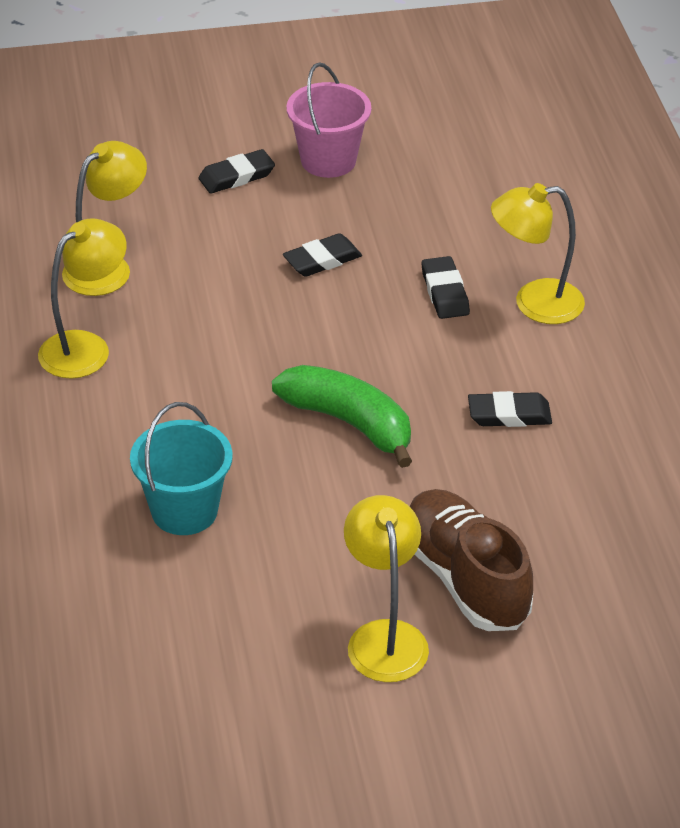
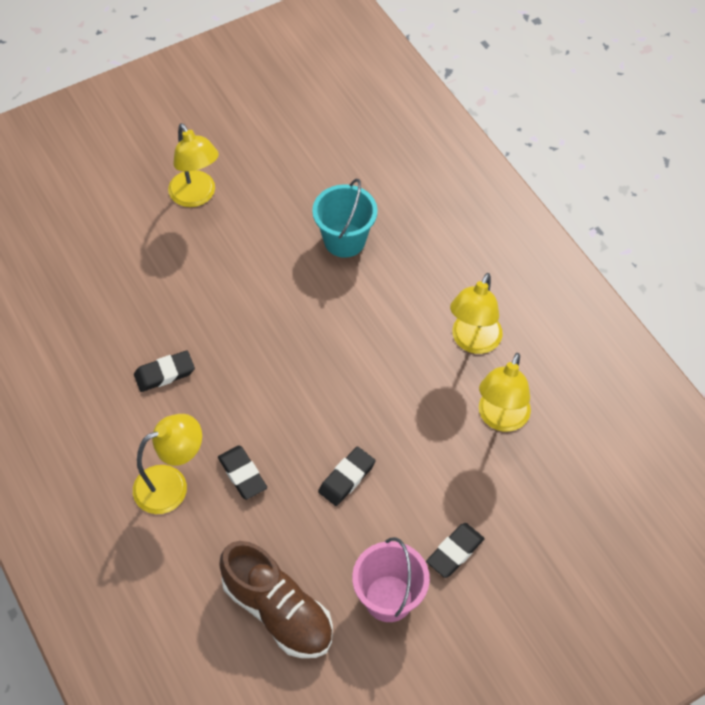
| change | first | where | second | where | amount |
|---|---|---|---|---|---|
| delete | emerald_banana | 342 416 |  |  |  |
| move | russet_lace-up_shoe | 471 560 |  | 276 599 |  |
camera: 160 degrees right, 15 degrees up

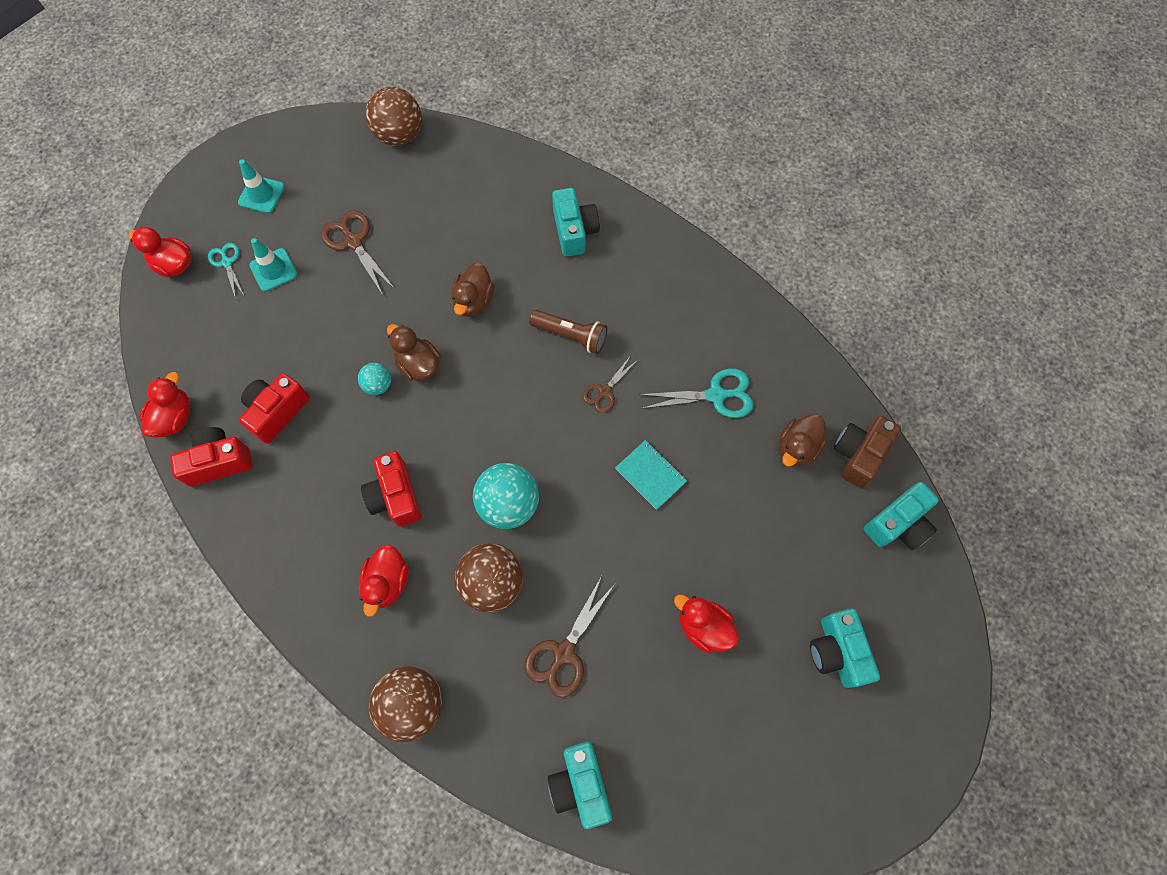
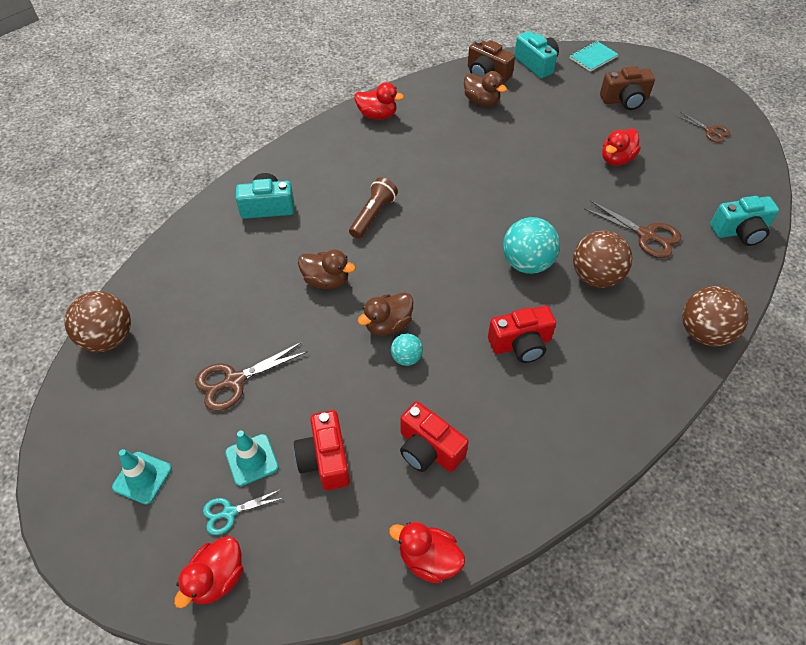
| change | first | where | second | where | amount |
|---|---|---|---|---|---|
| move | scarlet_photo_camera | 211 456 |  | 322 450 |  |
| move | scarlet_duck | 384 580 |  | 379 101 |  |
| move | russet_scissors | 610 385 |  | 703 127 |  |
| move | teal_notebook | 651 475 |  | 594 56 |  |
| delete | teal_scissors | 696 393 |  |  |  |
| recolor | teal_photo_camera | 845 648 | russet_photo_camera | 627 88 |  |
camera: 85 degrees left, 15 degrees down

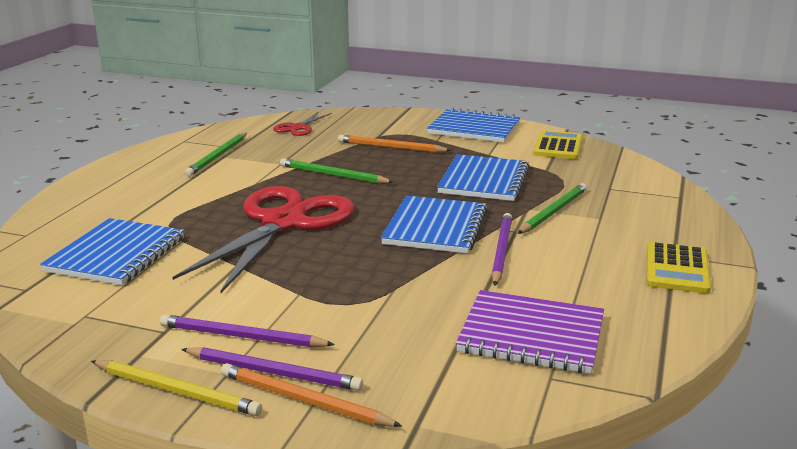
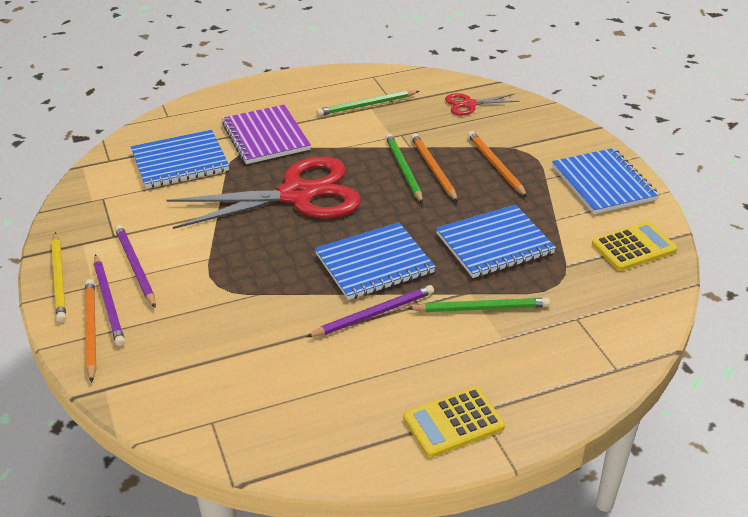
| change | first | where | second | where | amount |
|---|---|---|---|---|---|
| move | royal_purple_notebook | 530 332 |  | 266 134 |  |
| insert |  |  | orange-coloured_pencil | 434 167 |  |
camera: 50 degrees right, 15 degrees up

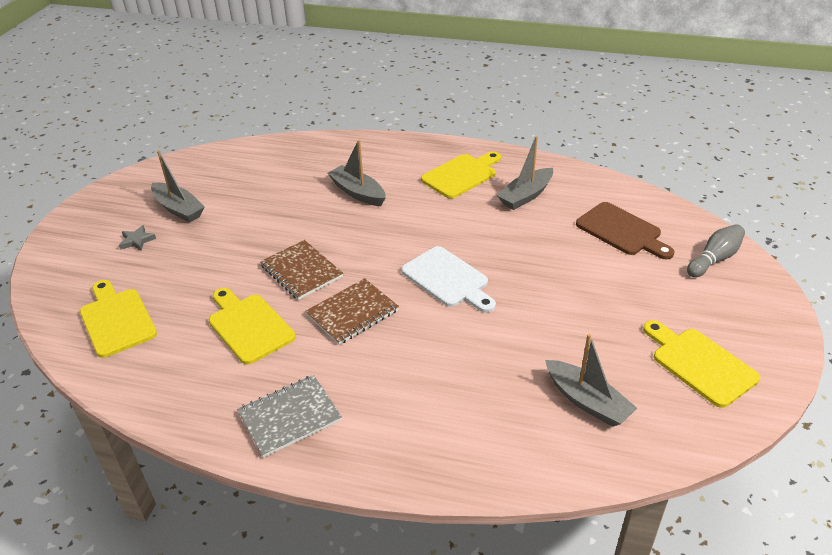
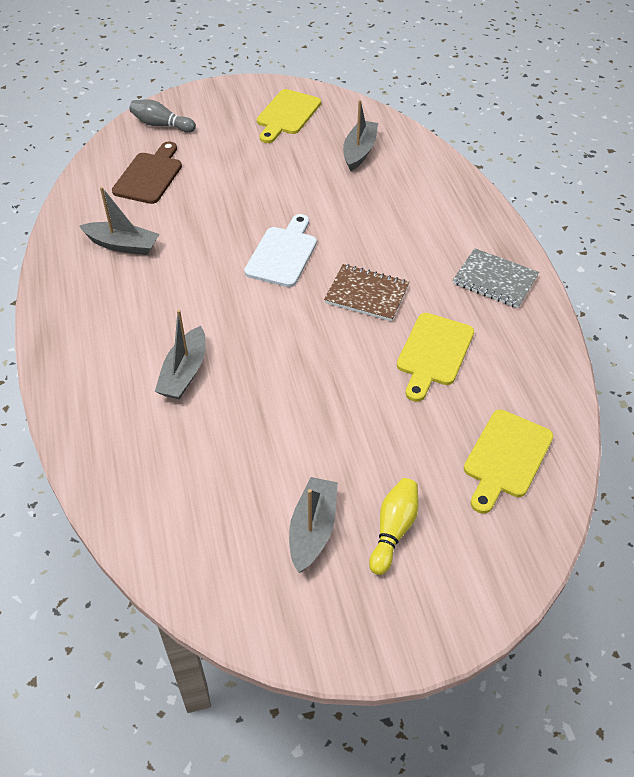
| change | first | where | second | where | amount |
|---|---|---|---|---|---|
| replace | gray_star_shape | 137 238 | bright_yellow_tenpin | 393 526 |  |
| delete | russet_notebook | 301 270 |  |  |  |
| delete | bright_yellow_chopping_board | 461 175 |  |  |  |
camera: 120 degrees left, 10 degrees up

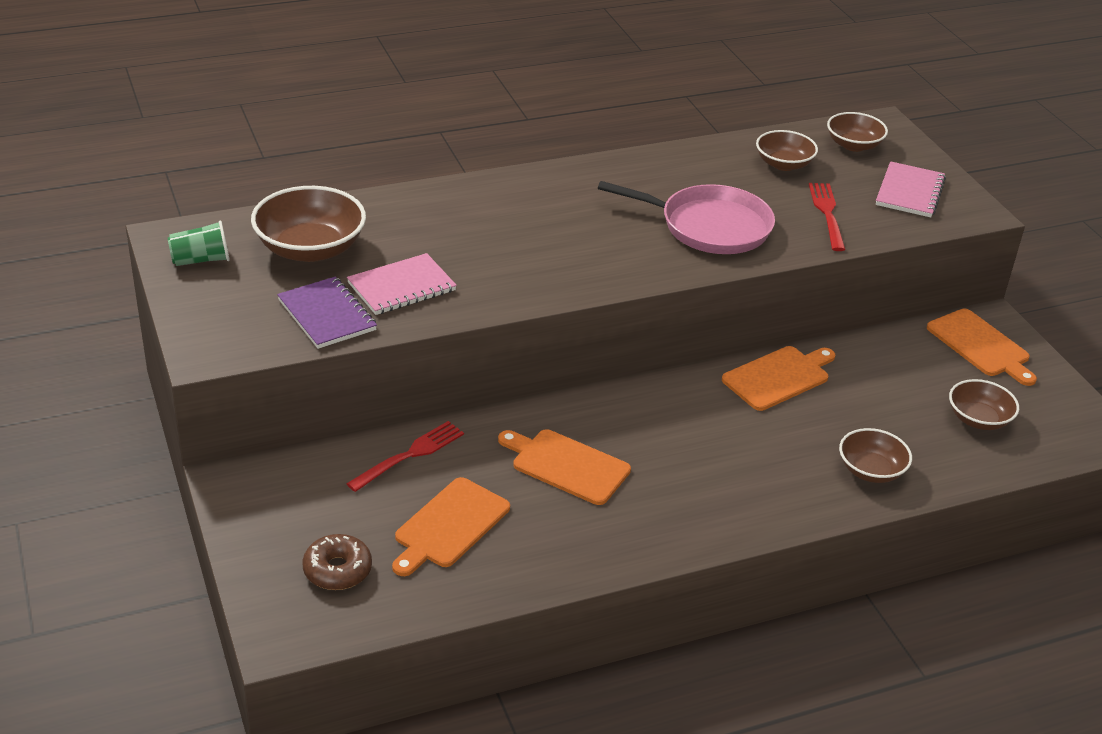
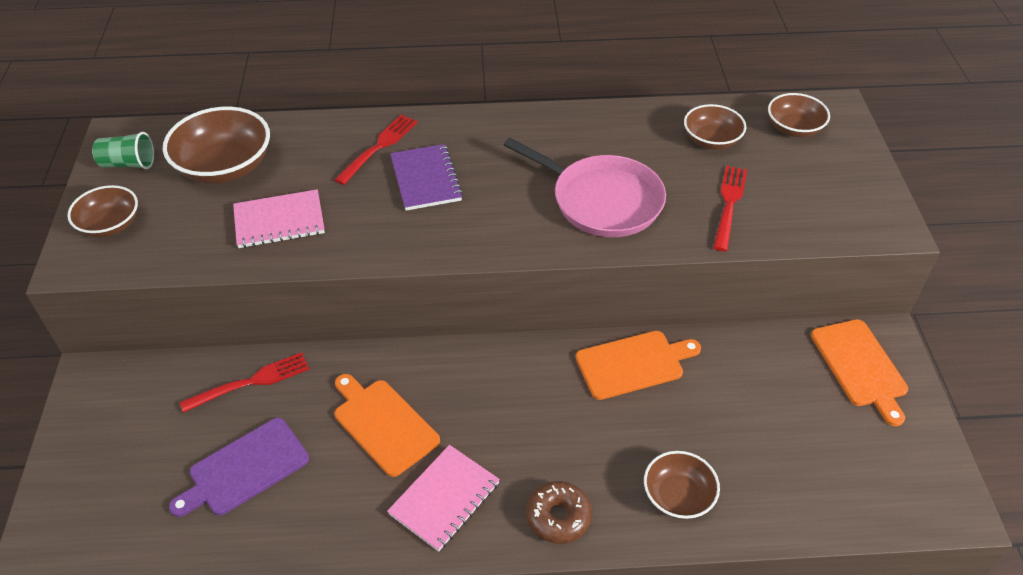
| change | first | where | second | where | amount |
|---|---|---|---|---|---|
| move | royal_purple_notebook | 327 312 |  | 426 177 |  |
| move | russet_doughnut | 337 562 |  | 559 512 |  |
| recolor | orange-coloured_chopping_board | 451 526 | royal_purple_chopping_board | 239 467 |  |
| move | pink_notebook | 911 189 |  | 443 498 |  |
| move | russet_deep_dish | 984 404 |  | 102 211 |  |
| insert |  |  | scarlet_fork | 376 149 |  |
camera: 20 degrees right, 10 degrees up

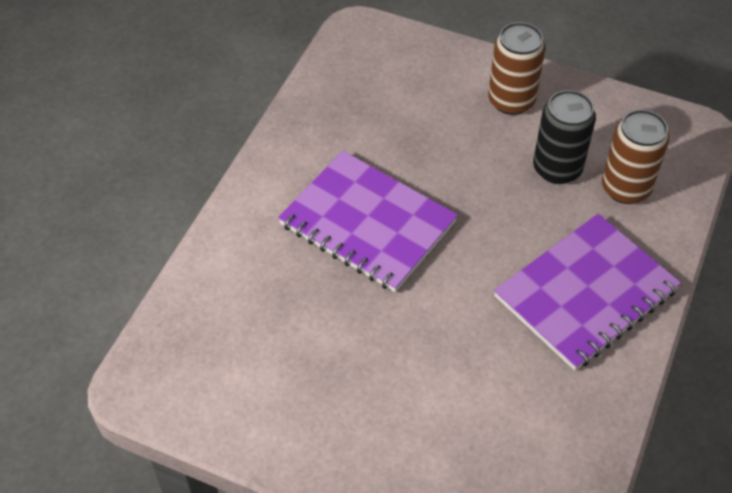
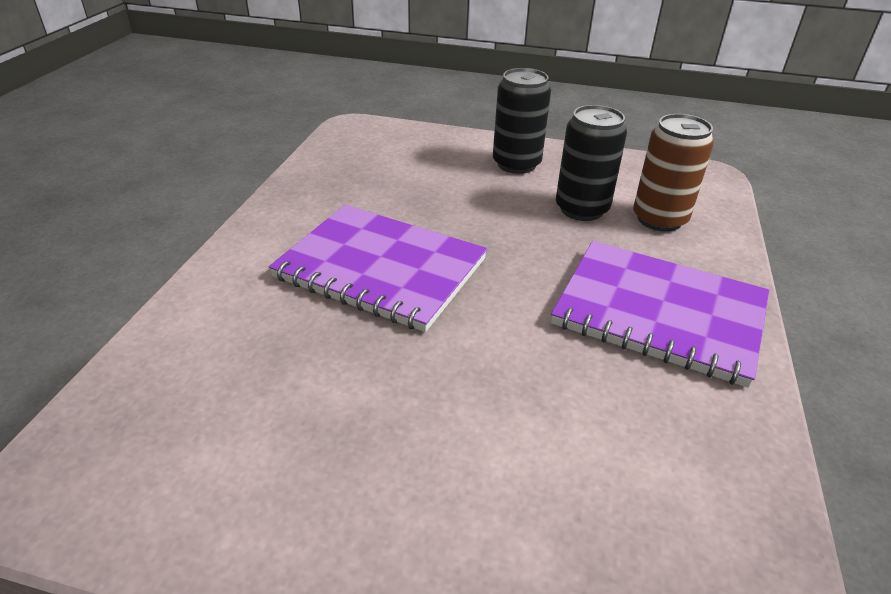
| change | first | where | second | where | amount |
|---|---|---|---|---|---|
| recolor | russet_soda_can | 516 68 | ebony_soda_can | 522 121 |  |
| rotate | royal_purple_notebook | 587 292 |  | 660 314 | 75 degrees clockwise |
camera: 10 degrees left, 15 degrees down

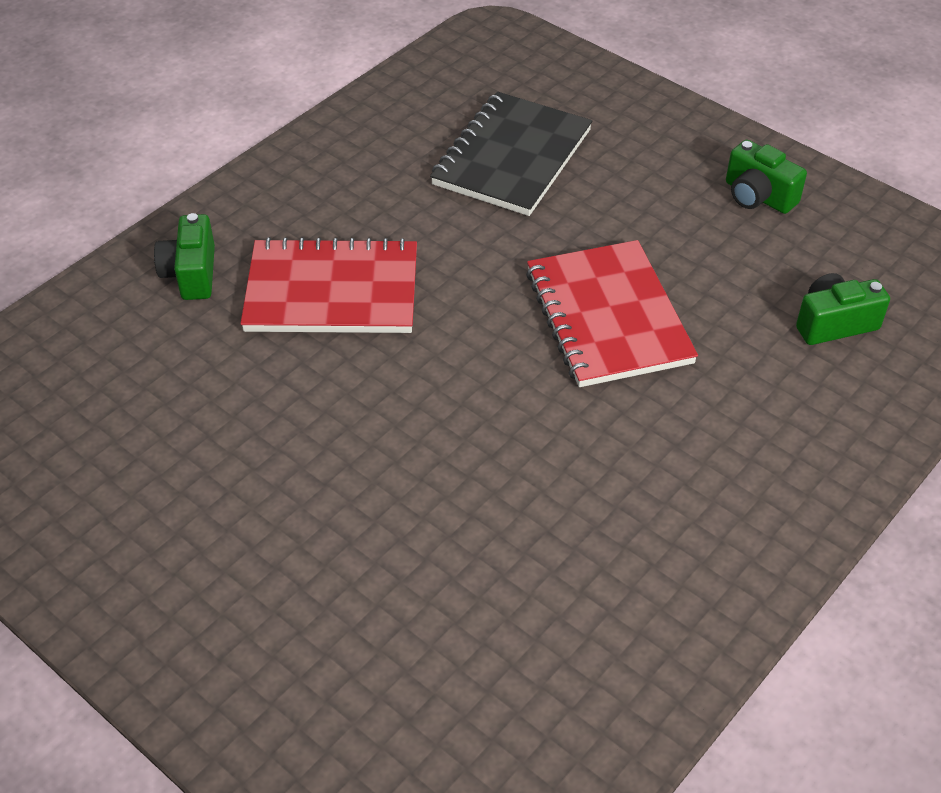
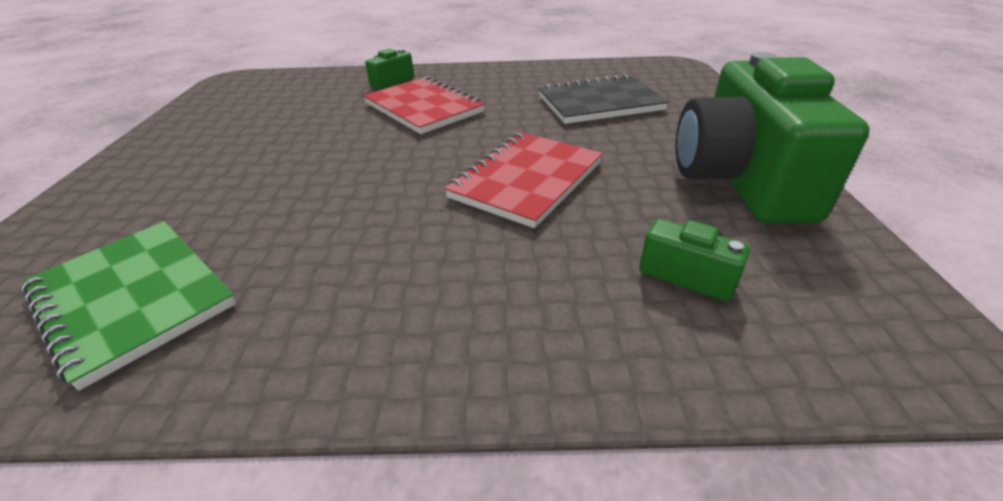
| change | first | where | second | where | amount |
|---|---|---|---|---|---|
| resize | emerald_photo_camera | 766 177 |  | 773 137 | x2.37 |
| insert |  |  | emerald_notebook | 128 305 |  |
camera: 50 degrees right, 10 degrees down

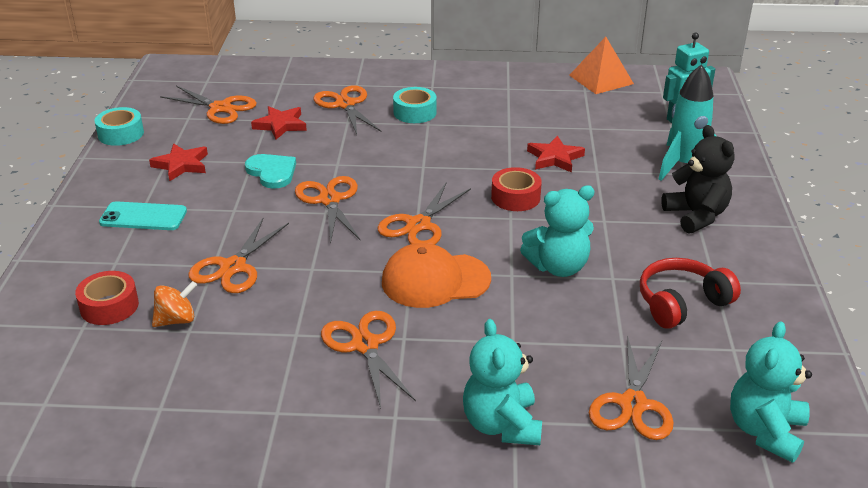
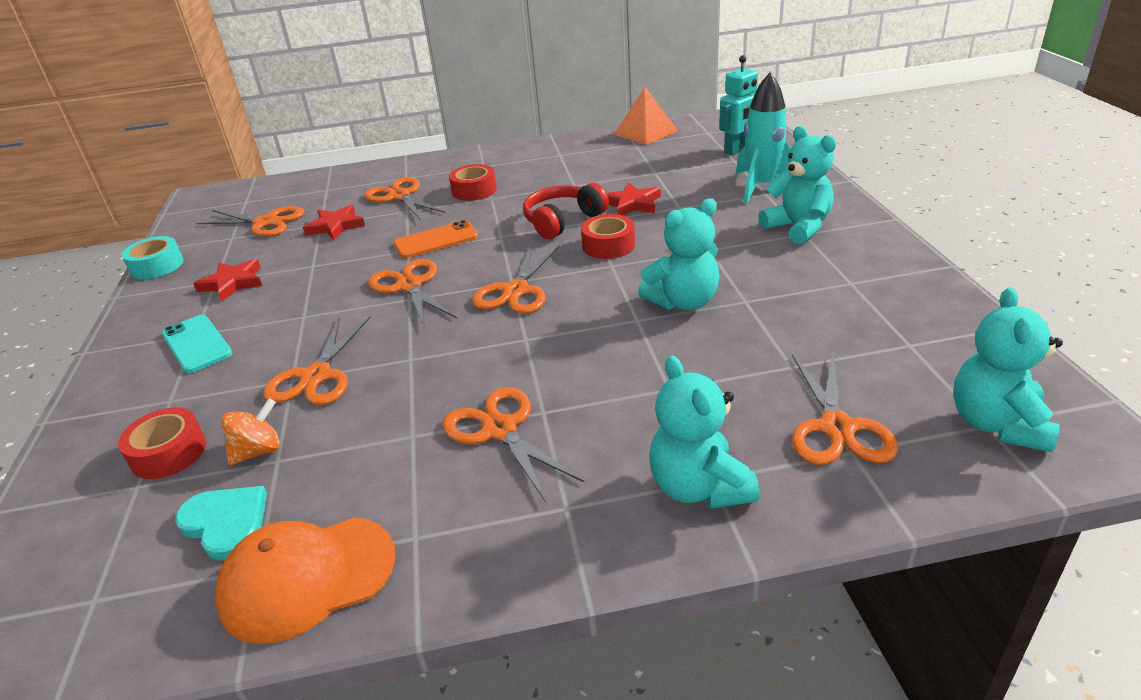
| change | first | where | second | where | amount |
|---|---|---|---|---|---|
| rotate | teal_mobile_phone | 143 215 |  | 197 344 | 60 degrees clockwise |
| move | teal_love_heart | 270 171 |  | 221 523 |  |
| move | orange-coloured_baseball_cap | 436 275 |  | 305 580 |  |
| recolor | teal_sticky_tape | 415 105 | scarlet_sticky_tape | 473 182 |  |
| move | scarlet_headphones | 690 293 |  | 566 211 |  |
| recolor | ebony_stuffed_bear | 698 179 | teal_stuffed_bear | 797 185 |  |
| insert |  |  | orange-coloured_mobile_phone | 436 239 |  |
camera: 10 degrees left, 0 degrees up

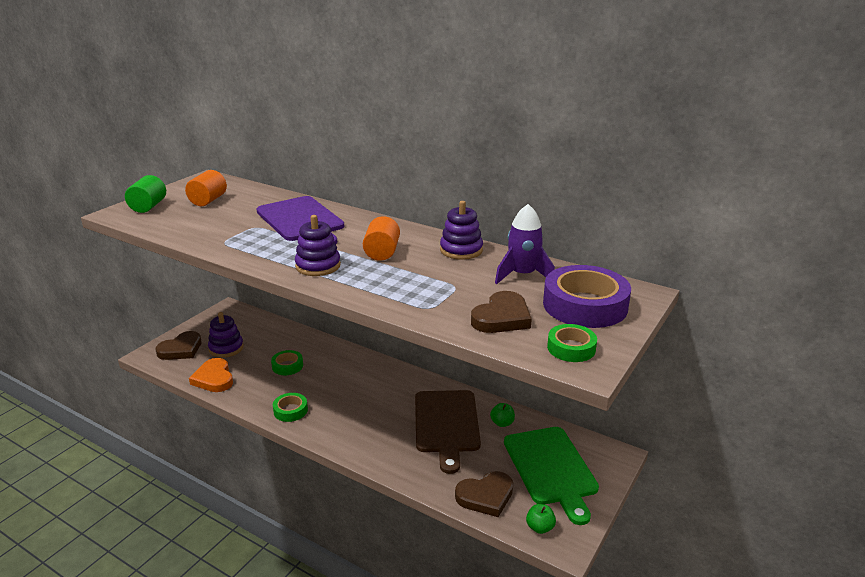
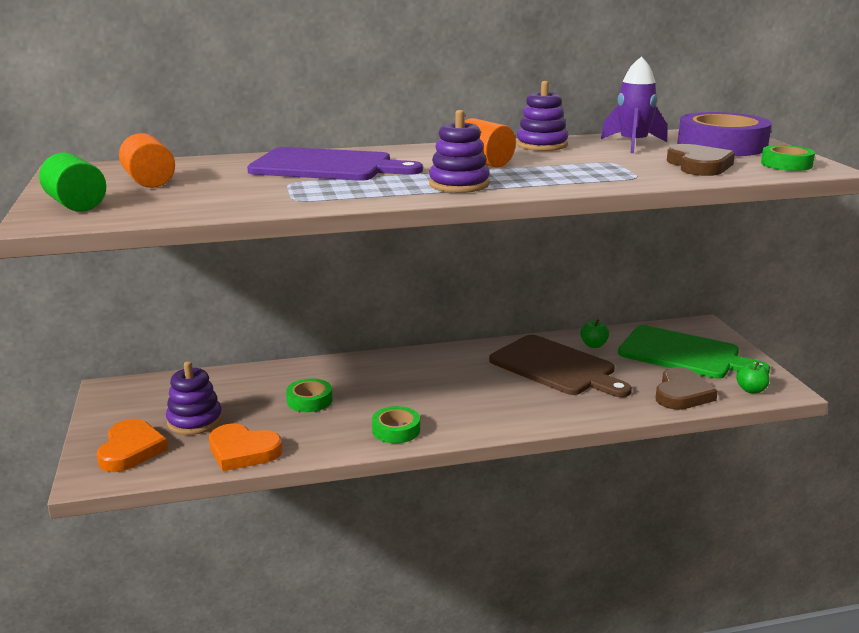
| change | first | where | second | where | amount |
|---|---|---|---|---|---|
| recolor | russet_love_heart | 178 345 | orange-coloured_love_heart | 132 445 |  |
camera: 45 degrees left, 5 degrees down

